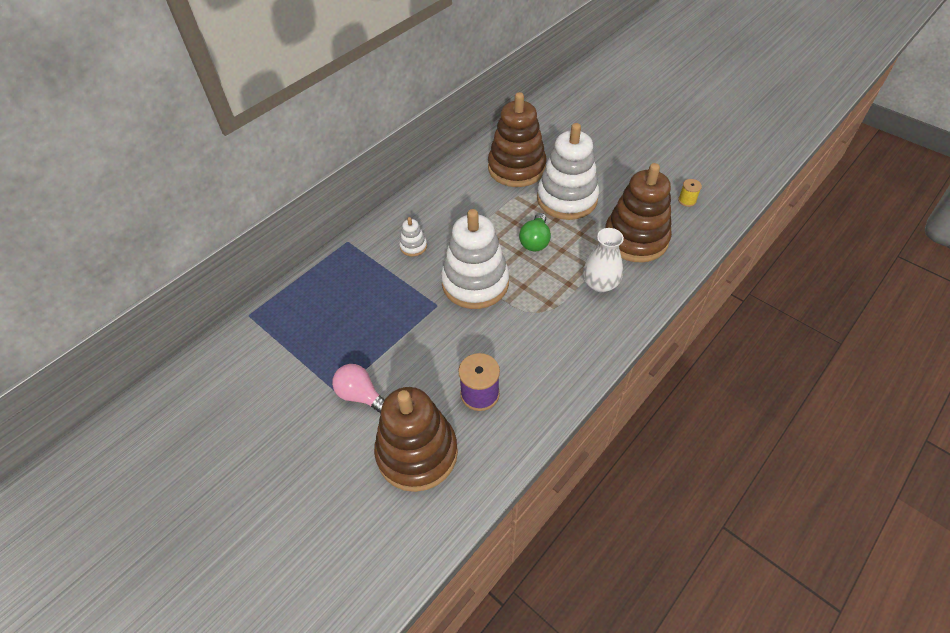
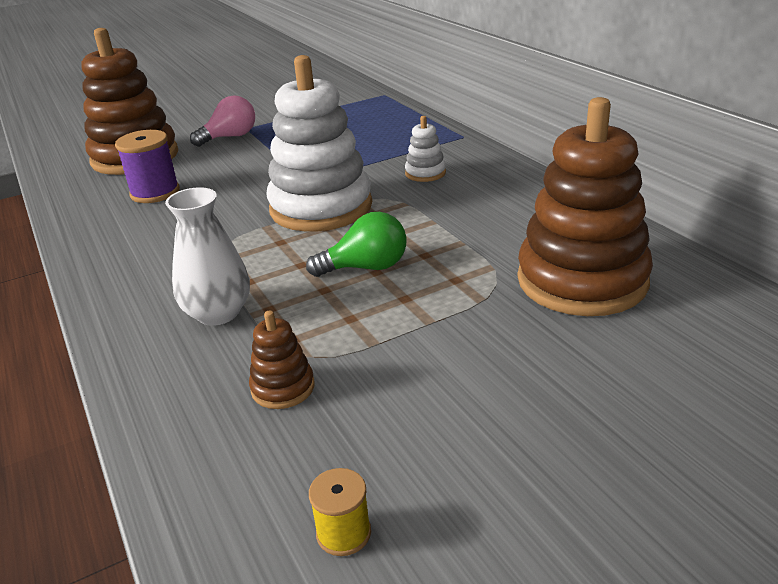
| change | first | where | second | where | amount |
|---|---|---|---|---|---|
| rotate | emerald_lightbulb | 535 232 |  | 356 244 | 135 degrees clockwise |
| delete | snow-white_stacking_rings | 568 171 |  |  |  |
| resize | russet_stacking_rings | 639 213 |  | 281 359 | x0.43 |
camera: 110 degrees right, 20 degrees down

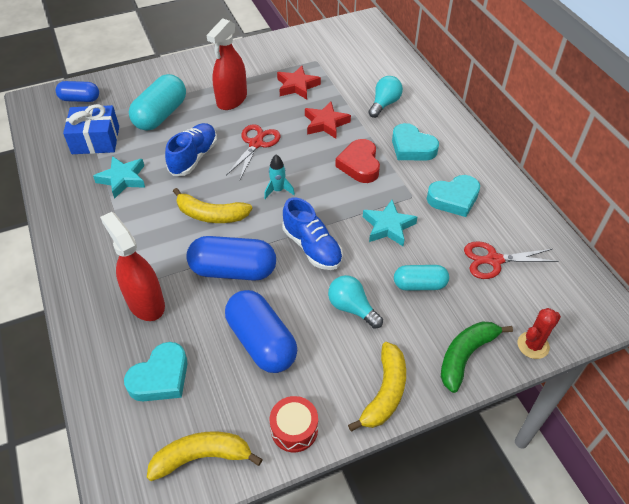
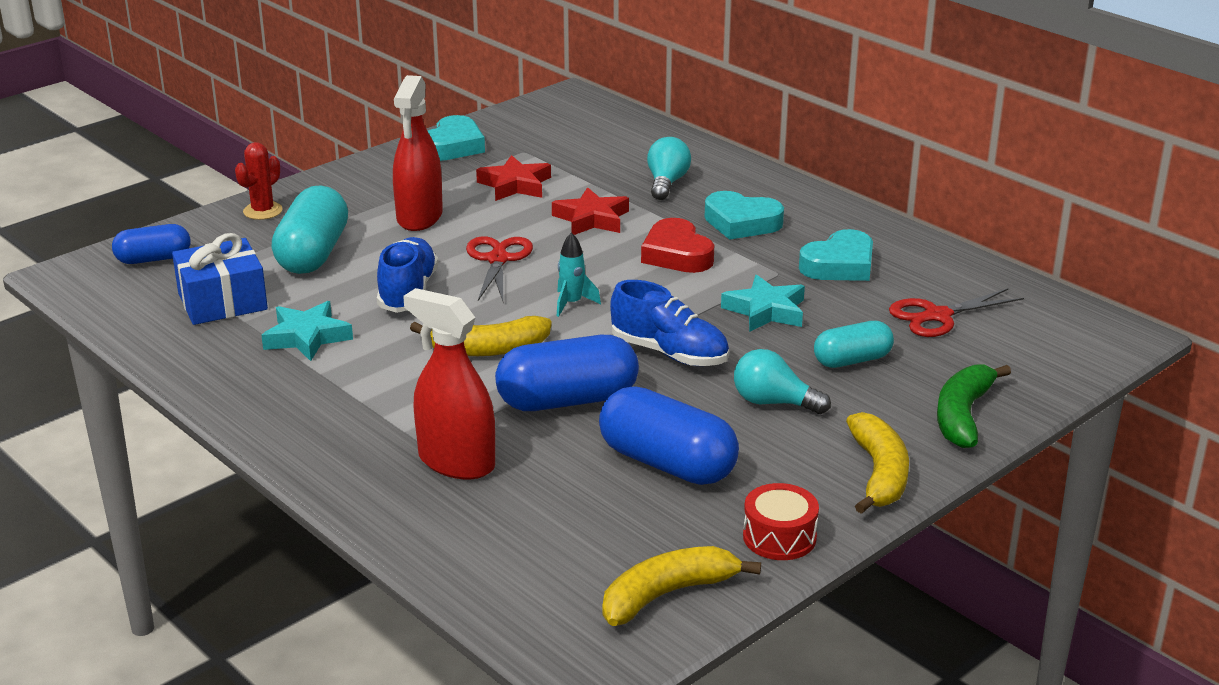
| change | first | where | second | where | amount |
|---|---|---|---|---|---|
| move | teal_love_heart | 156 371 |  | 456 138 |  |
| move | scarlet_saguaro_cactus | 539 333 |  | 259 181 |  |
camera: 20 degrees left, 20 degrees down

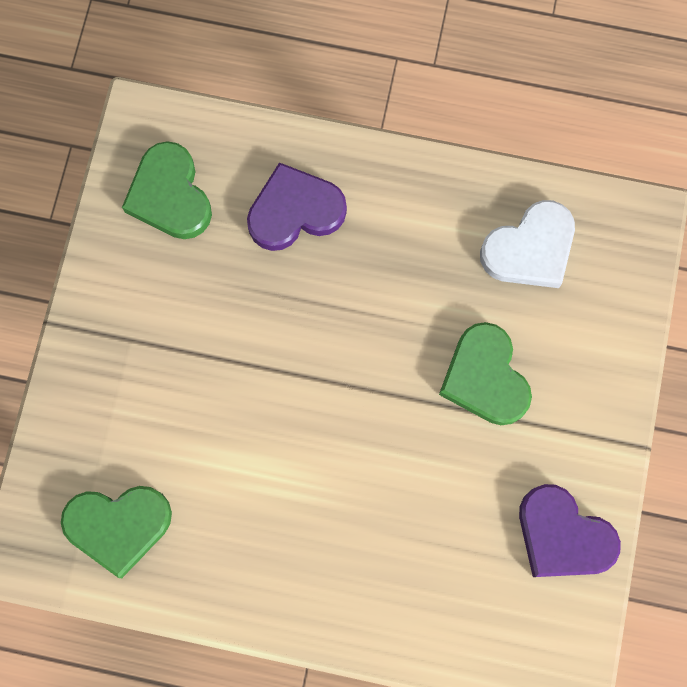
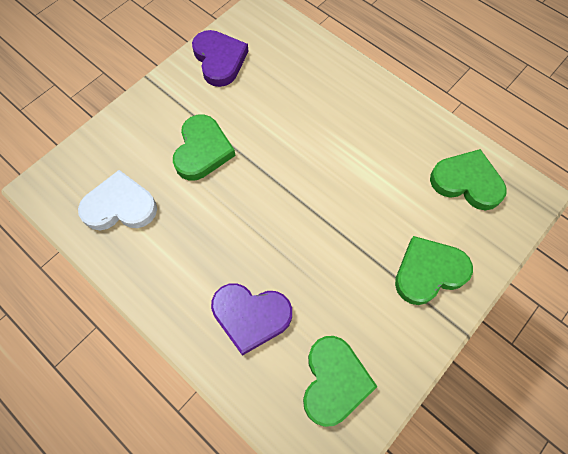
| change | first | where | second | where | amount |
|---|---|---|---|---|---|
| insert |  |  | emerald_love_heart | 434 270 |  |
camera: 150 degrees left, 10 degrees down

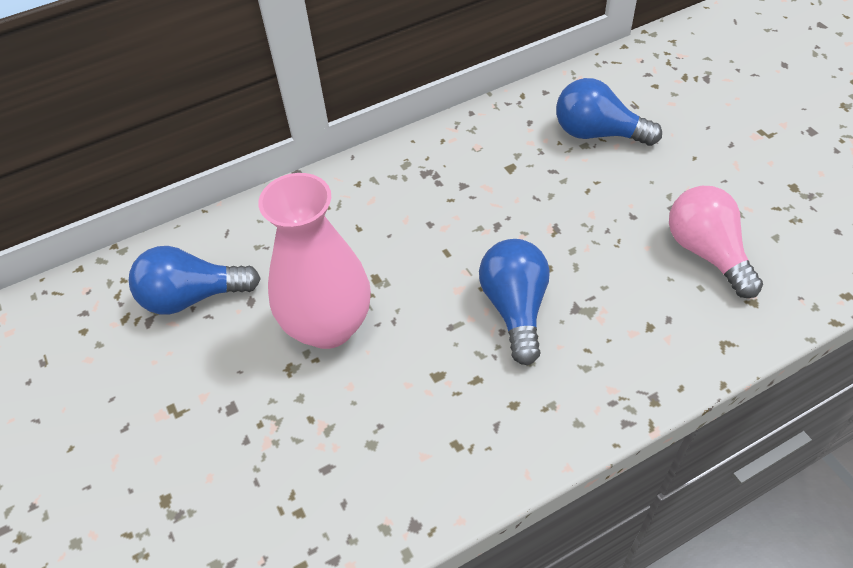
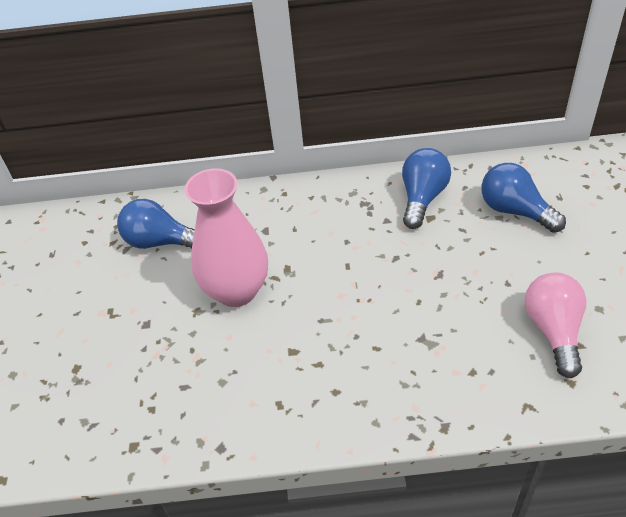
| change | first | where | second | where | amount |
|---|---|---|---|---|---|
| move | cobalt_lightbulb | 514 302 |  | 426 188 |  |
camera: 25 degrees right, 5 degrees down

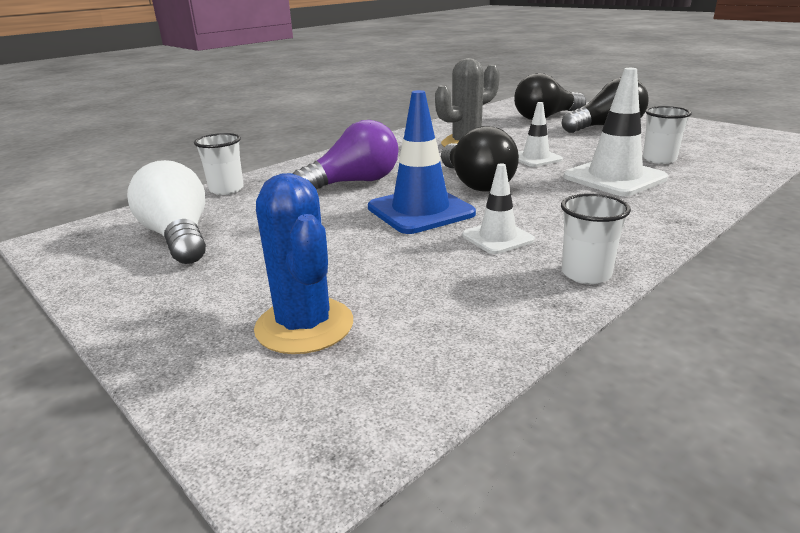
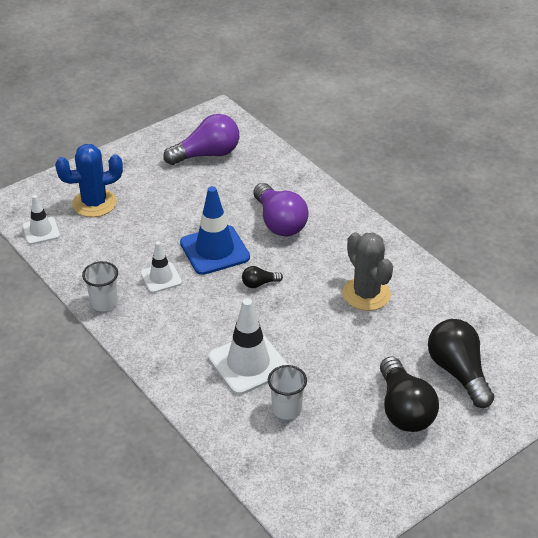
| change | first | where | second | where | amount |
|---|---|---|---|---|---|
| recolor | snow-white_lightbulb | 166 212 | royal_purple_lightbulb | 201 139 |  |
| delete | snow-white_tumbler | 219 164 |  |  |  |
| resize | ebony_lightbulb | 480 159 |  | 262 277 | x0.47 |
| move | snow-white_traffic_cone | 540 134 |  | 41 219 |  |
camera: 95 degrees right, 15 degrees up

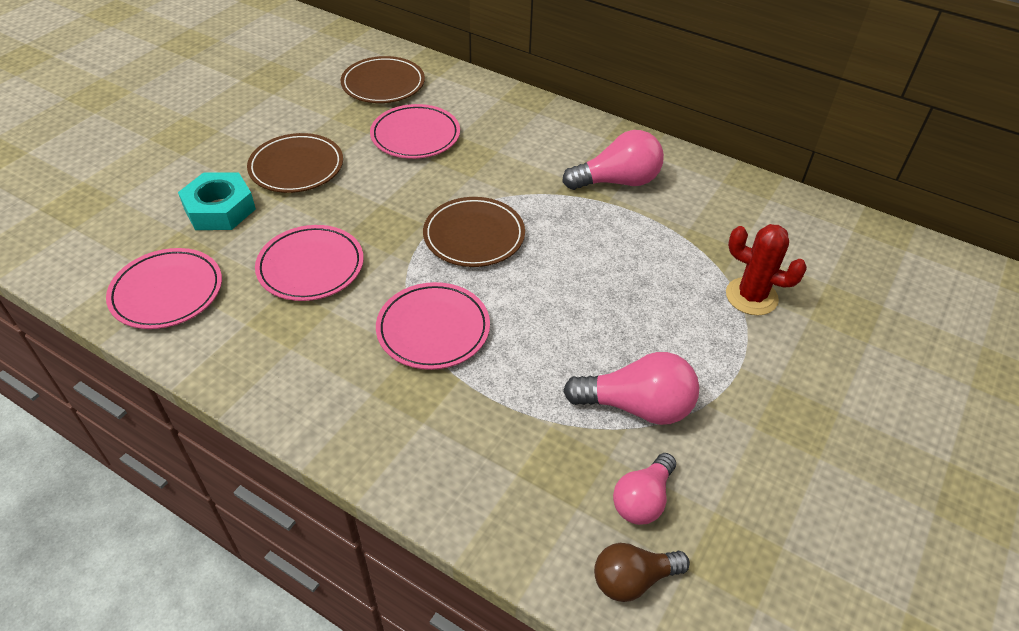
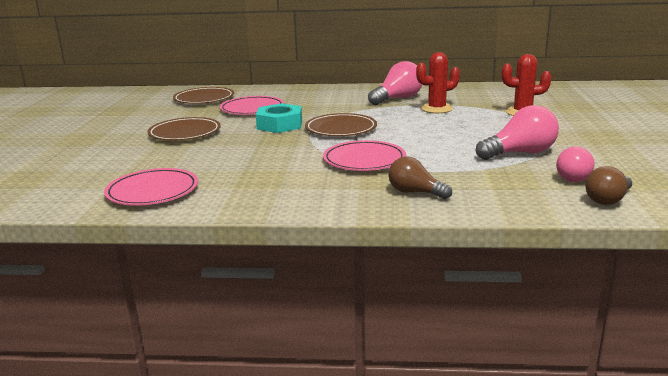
| change | first | where | second | where | amount |
|---|---|---|---|---|---|
| move | teal_hex_nut | 217 201 |  | 279 118 |  |
| delete | pink_flat_dish | 309 263 |  |  |  |
| insert |  |  | russet_lightbulb | 420 177 |  |
| insert |  |  | scarlet_saguaro_cactus | 438 82 |  |
camera: 25 degrees left, 25 degrees down

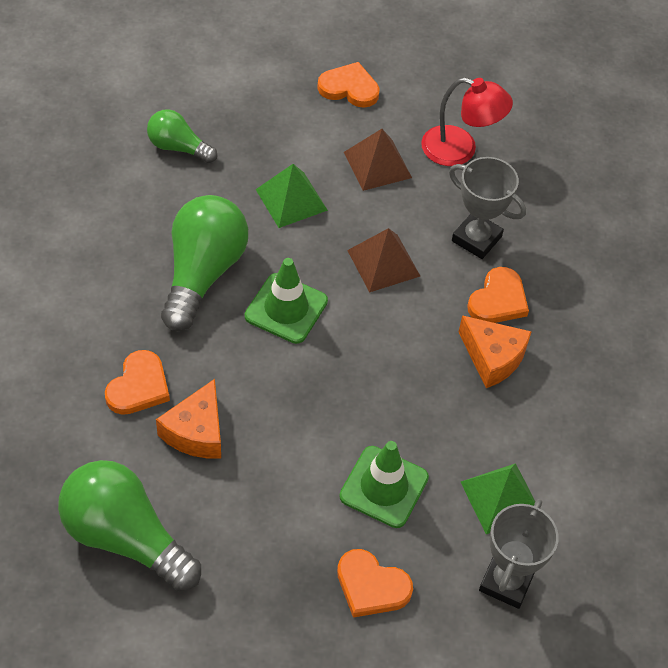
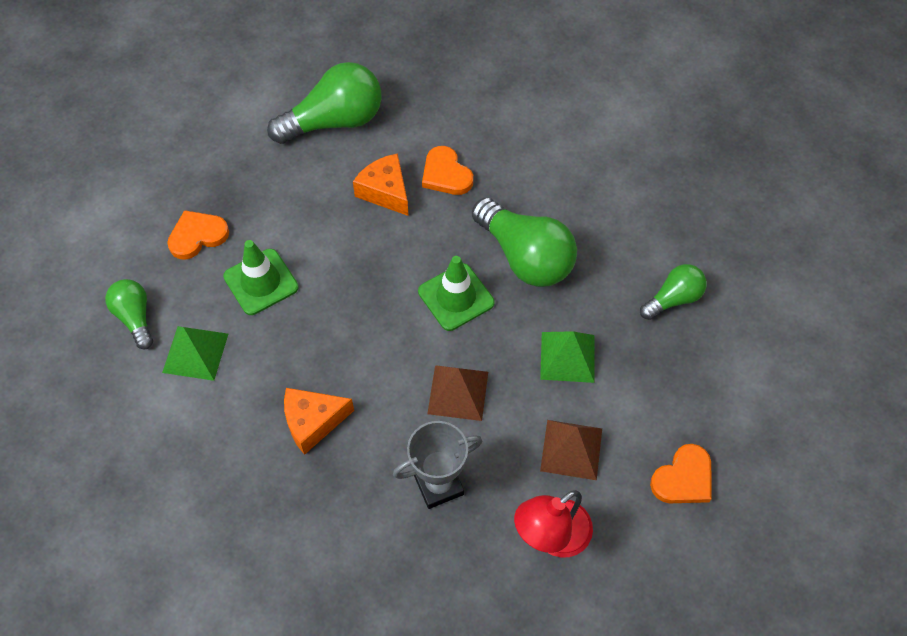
| change | first | where | second | where | amount |
|---|---|---|---|---|---|
| delete | orange-coloured_love_heart | 498 295 |  |  |  |
| replace | gray_prize_cup | 519 554 | emerald_lightbulb | 129 314 |  |
camera: 125 degrees right, 5 degrees up

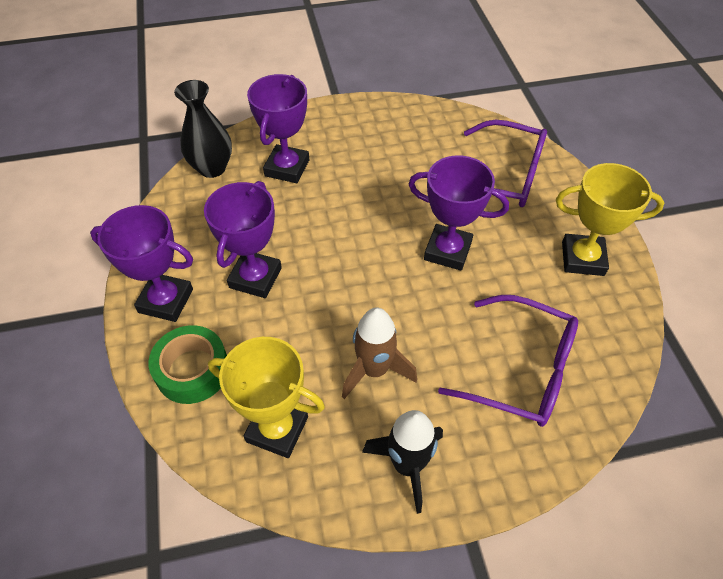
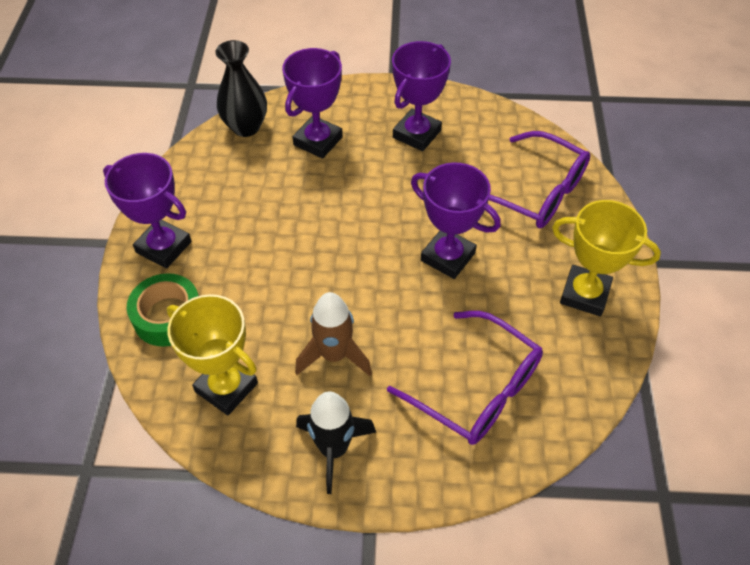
| change | first | where | second | where | amount |
|---|---|---|---|---|---|
| move | royal_purple_prize_cup | 243 239 |  | 421 96 |  |
camera: 15 degrees right, 0 degrees up

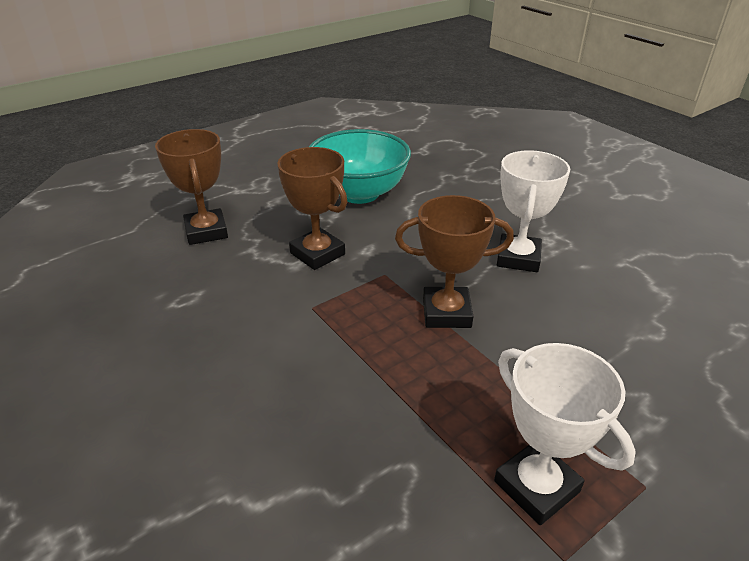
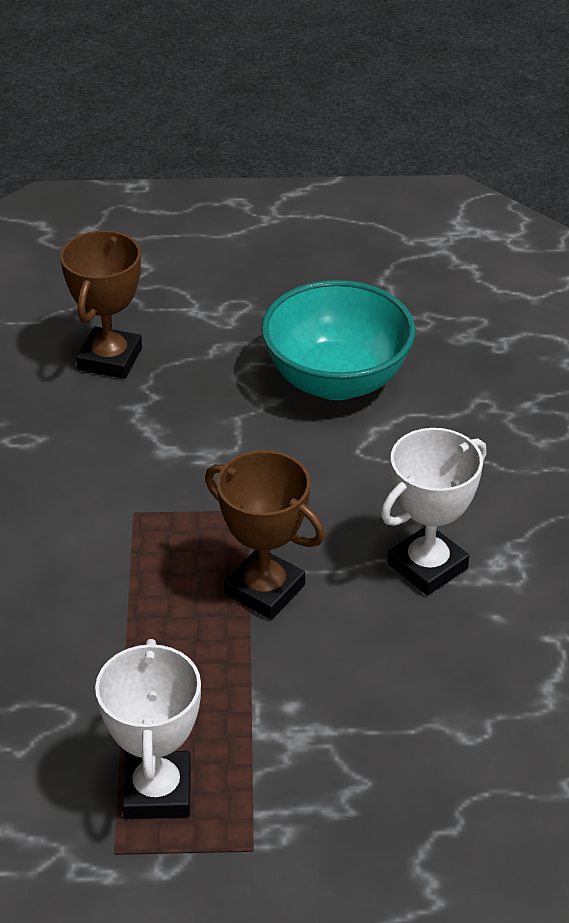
| change | first | where | second | where | amount |
|---|---|---|---|---|---|
| delete | russet_prize_cup | 312 208 |  |  |  |
camera: 35 degrees right, 5 degrees up

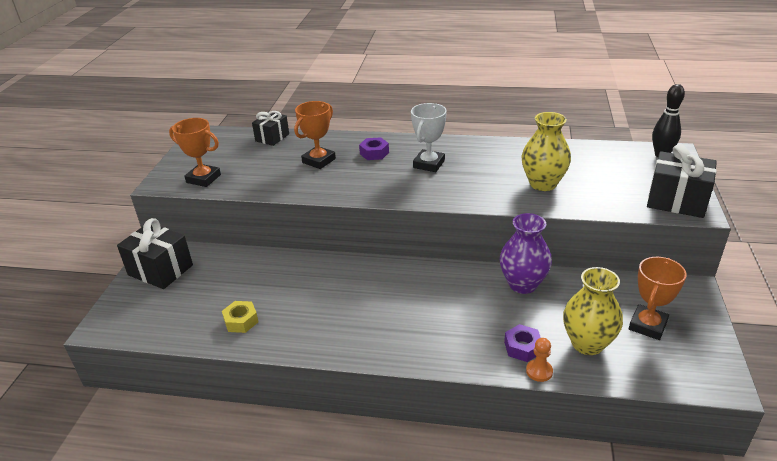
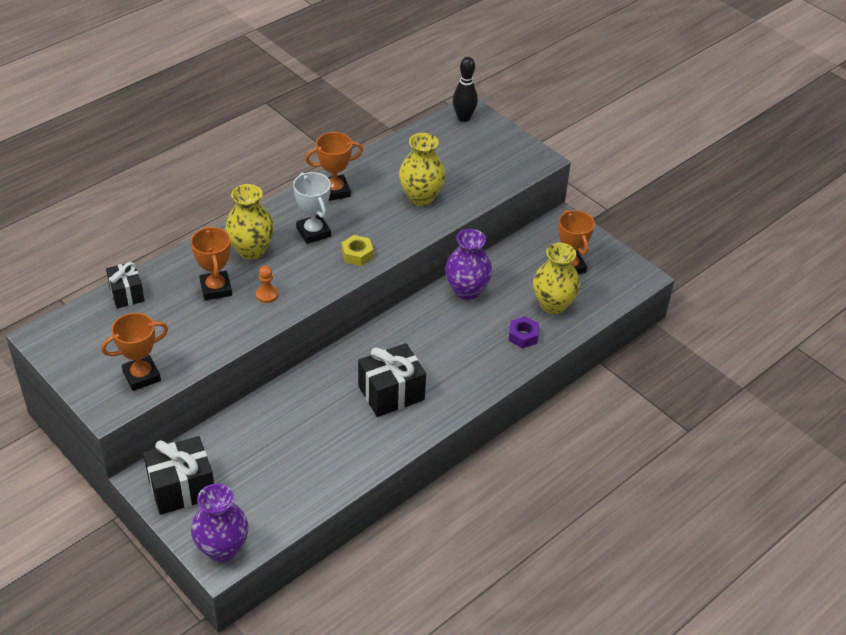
| change | first | where | second | where | amount |
|---|---|---|---|---|---|
| move | bright_yellow_hex_nut | 240 317 |  | 357 250 |  |
| replace | royal_purple_hex_nut | 374 148 | bright_yellow_tall_vase | 249 221 |  |
| move | orange-coloured_pawn | 539 360 |  | 267 284 |  |
| move | ebony_present | 682 181 |  | 392 380 |  |
| insert |  |  | royal_purple_tall_vase | 219 523 |  |
| insert |  |  | orange-coloured_prize_cup | 334 166 |  |
camera: 55 degrees left, 10 degrees up

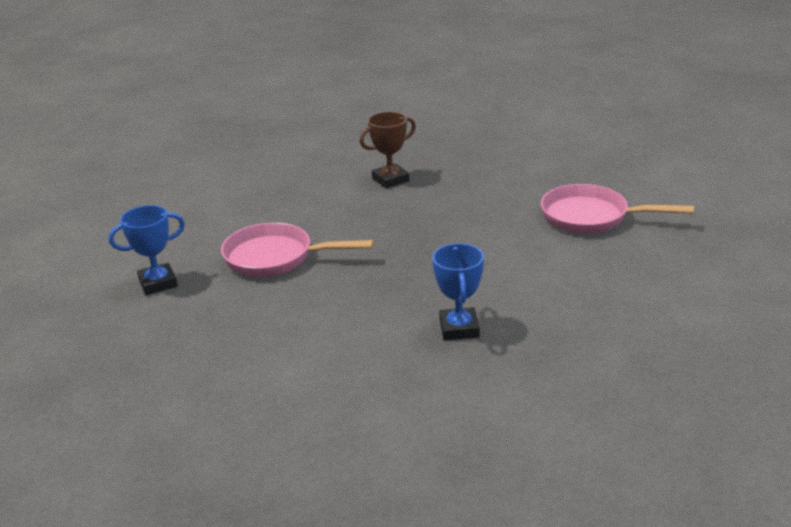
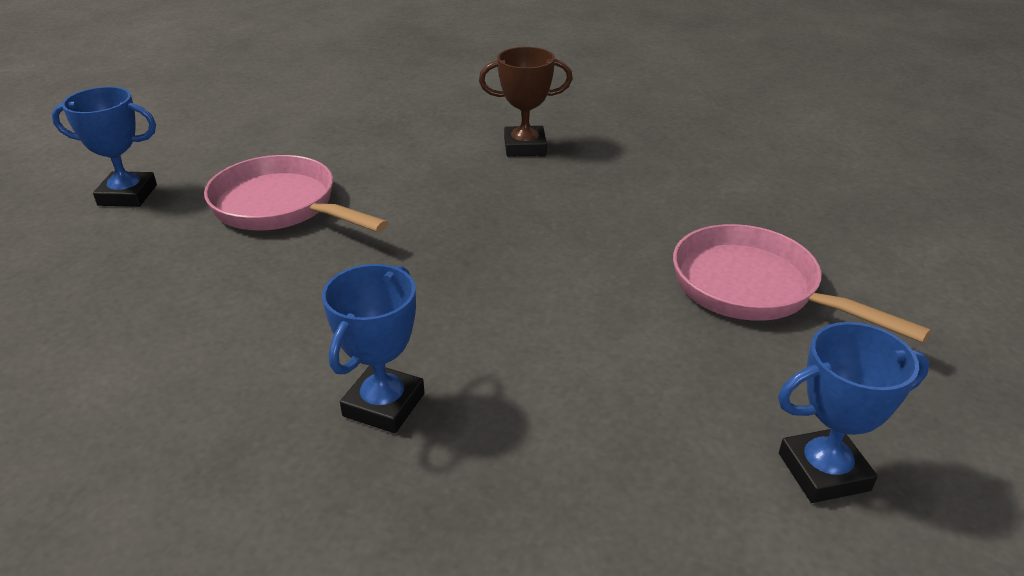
| change | first | where | second | where | amount |
|---|---|---|---|---|---|
| insert |  |  | cobalt_prize_cup | 854 412 |  |
camera: 25 degrees right, 5 degrees up

